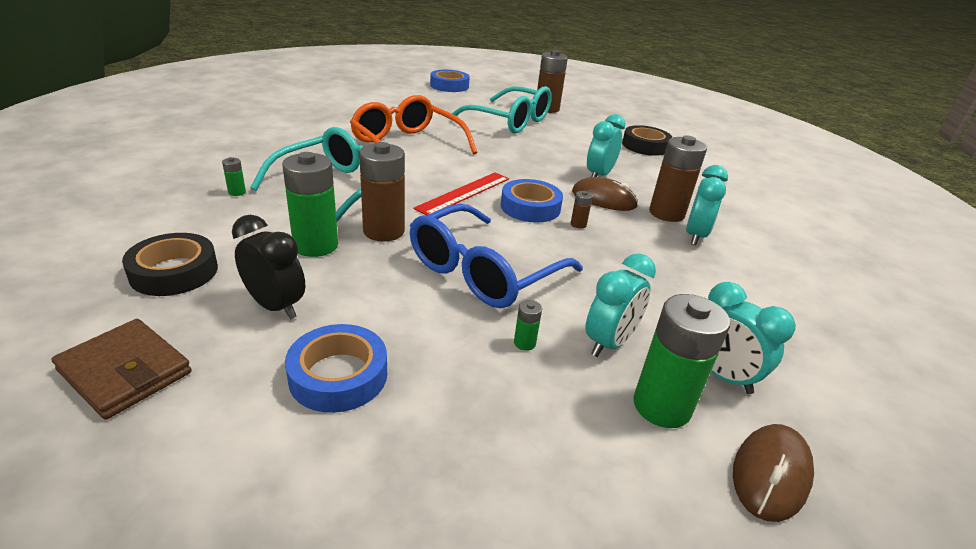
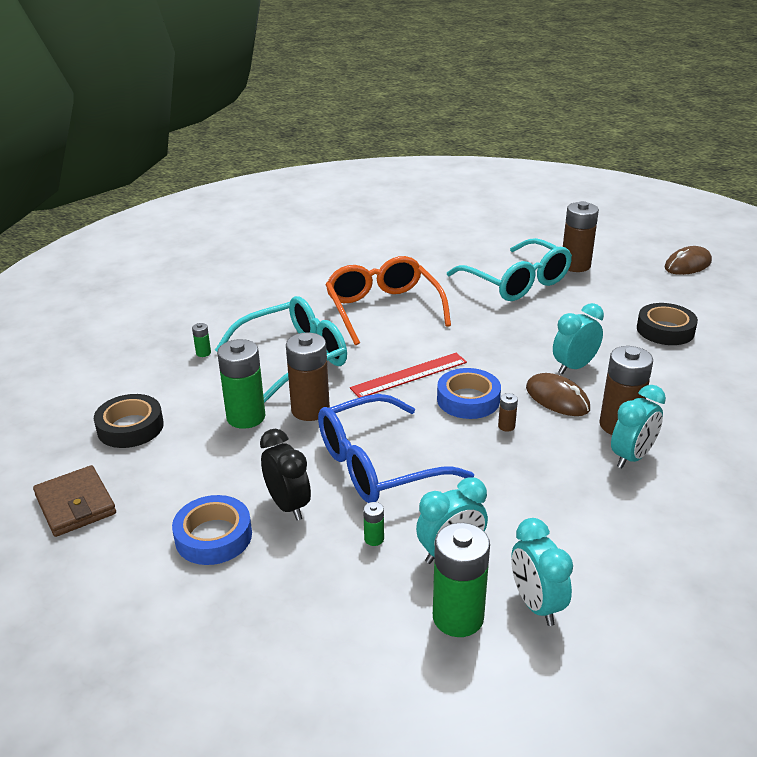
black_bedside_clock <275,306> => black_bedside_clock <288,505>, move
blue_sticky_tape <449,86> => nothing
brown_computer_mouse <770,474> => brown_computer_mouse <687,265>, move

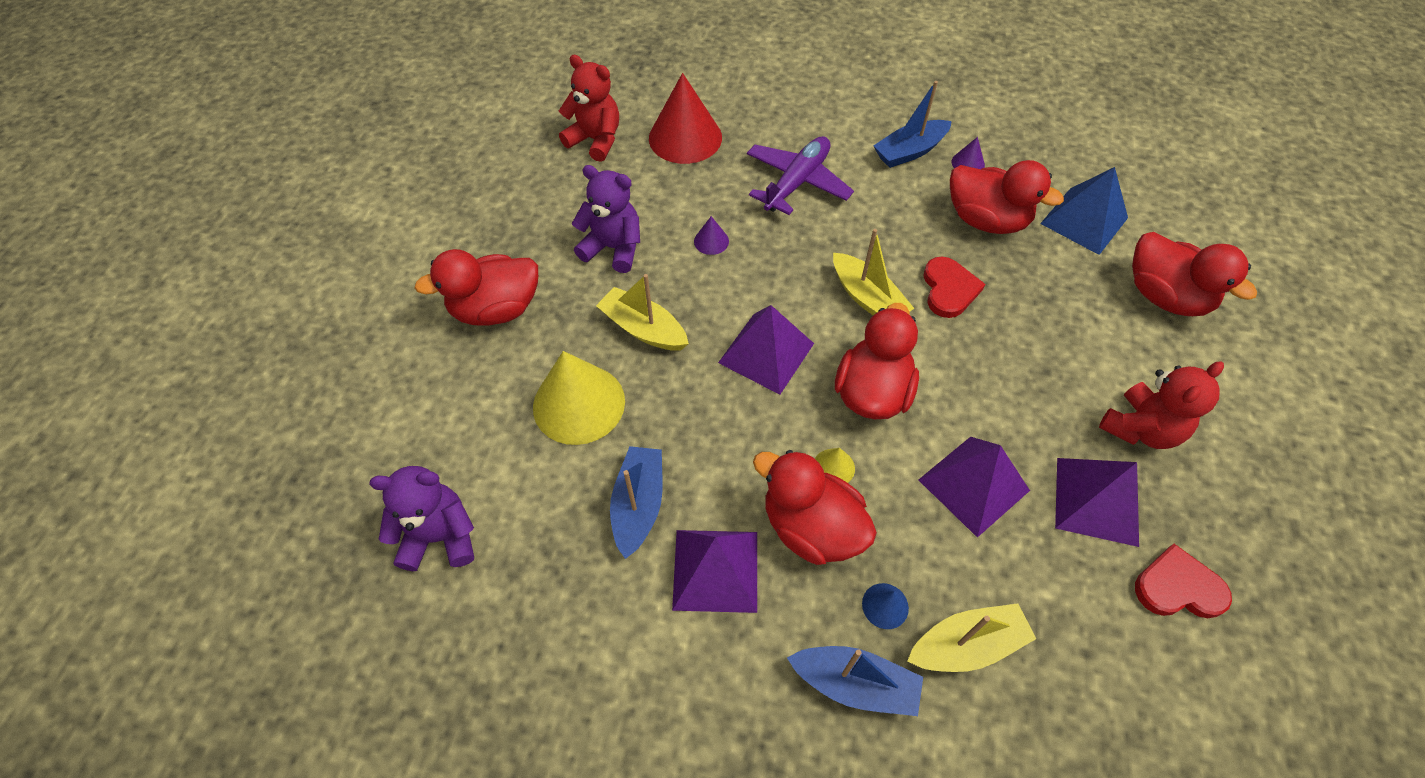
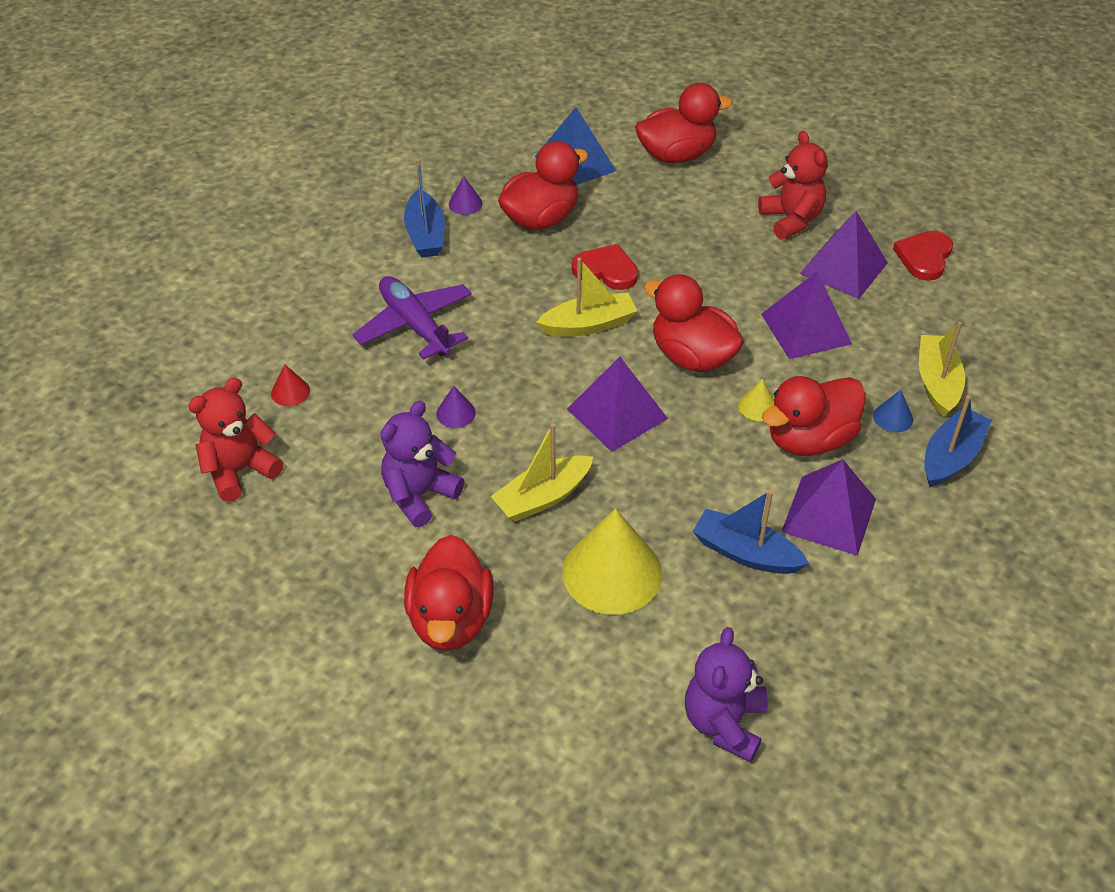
red_cone_shape <685,137> => red_cone_shape <290,392>, x0.43

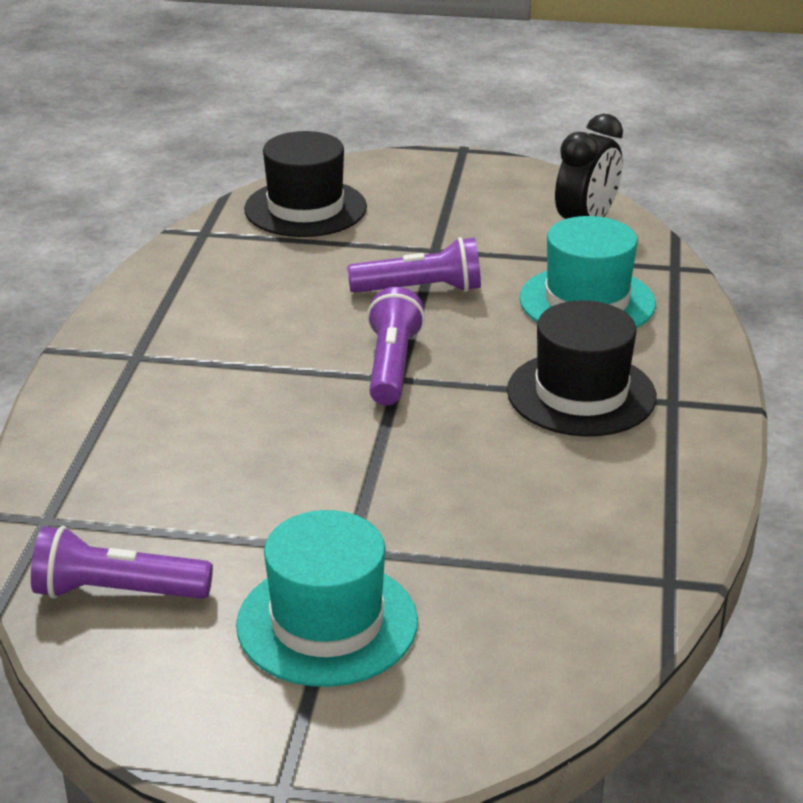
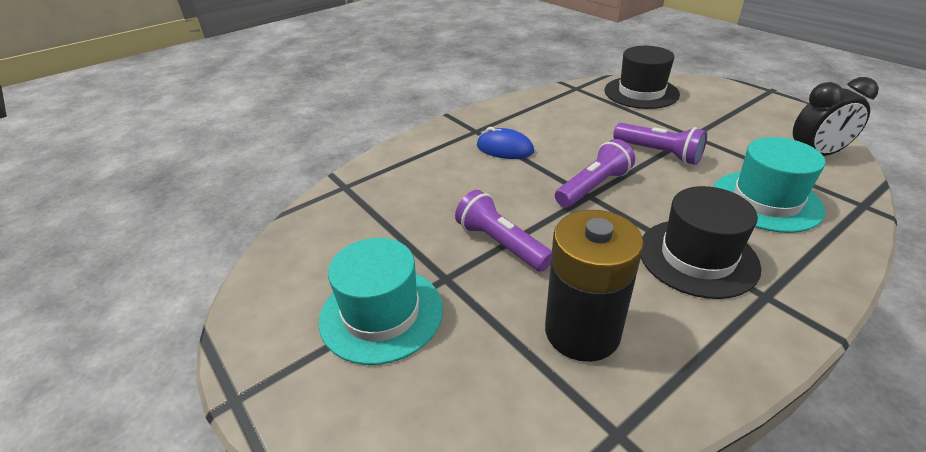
purple_pocket_torch <117,592> => purple_pocket_torch <501,244>, move
nothing => blue_computer_mouse <505,149>
nothing => black_battery <582,332>

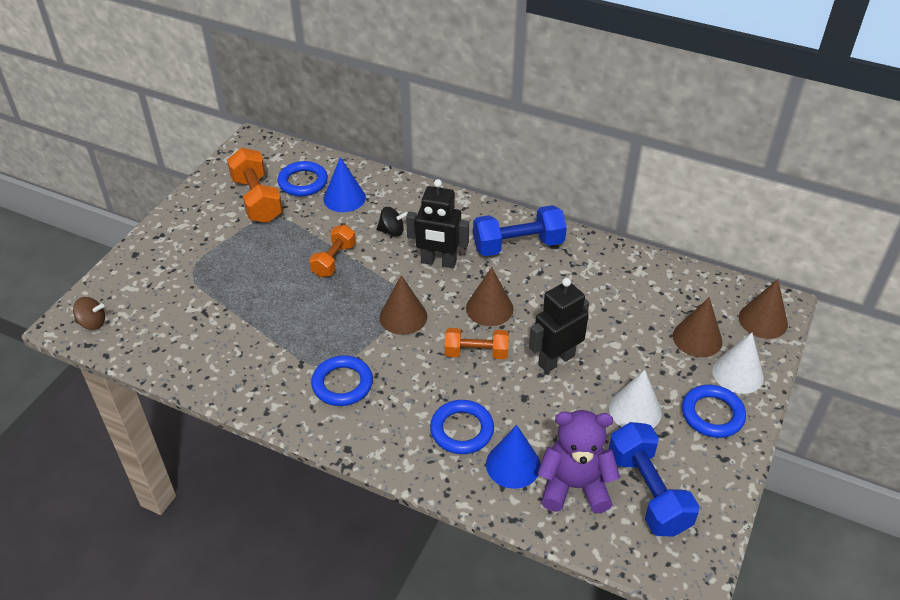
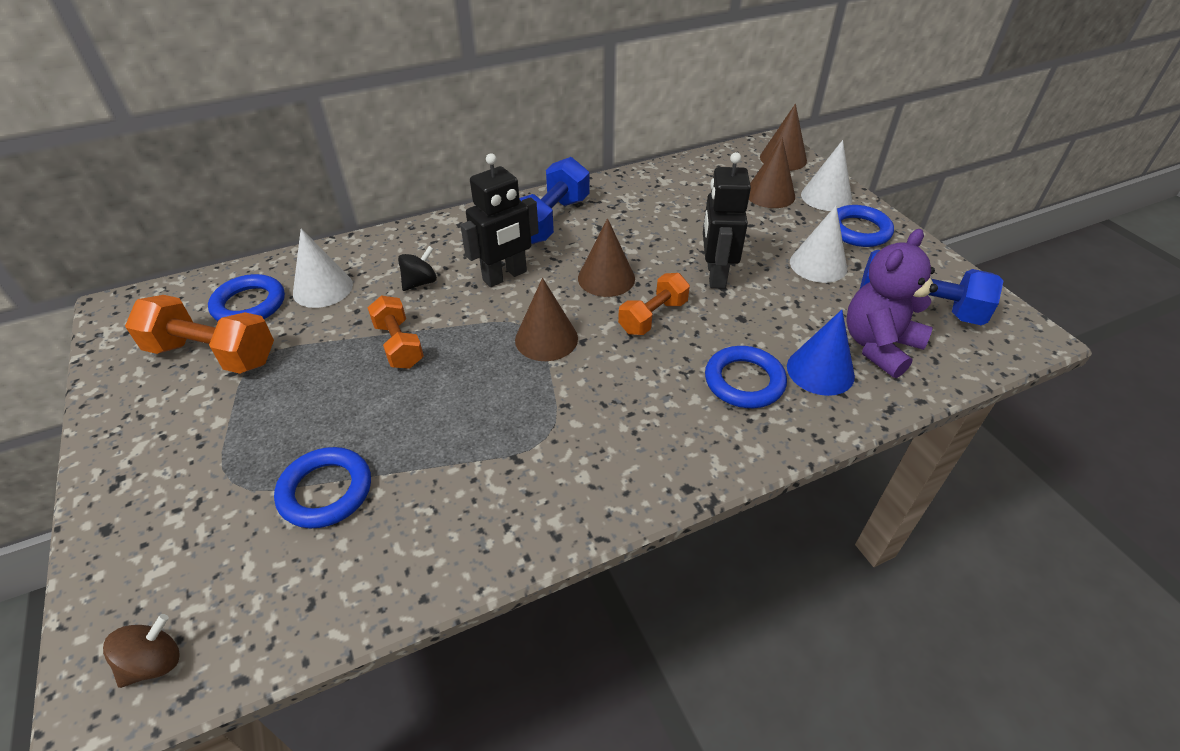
blue_ring <342,384> => blue_ring <326,491>, move
blue_cone_shape <344,198> => pure_white_cone_shape <323,288>

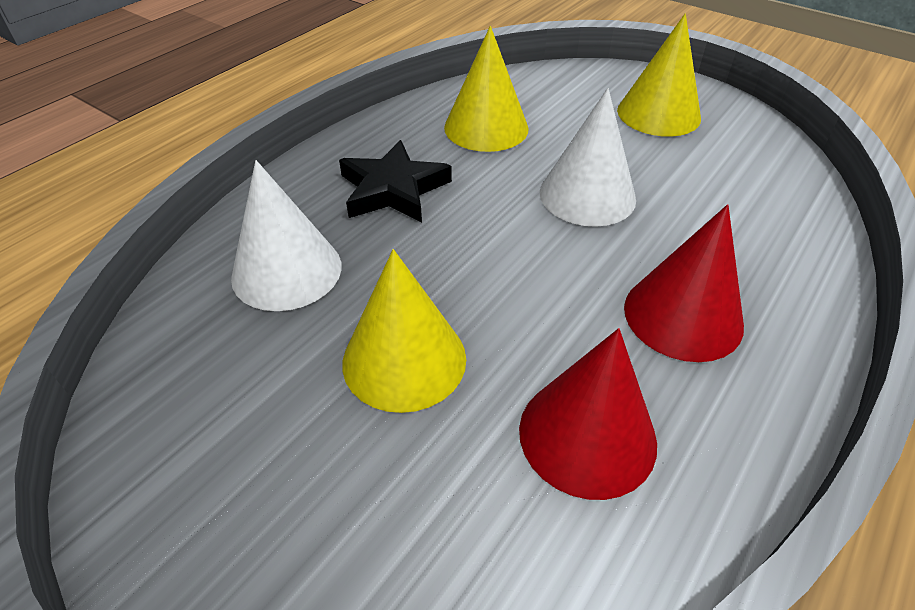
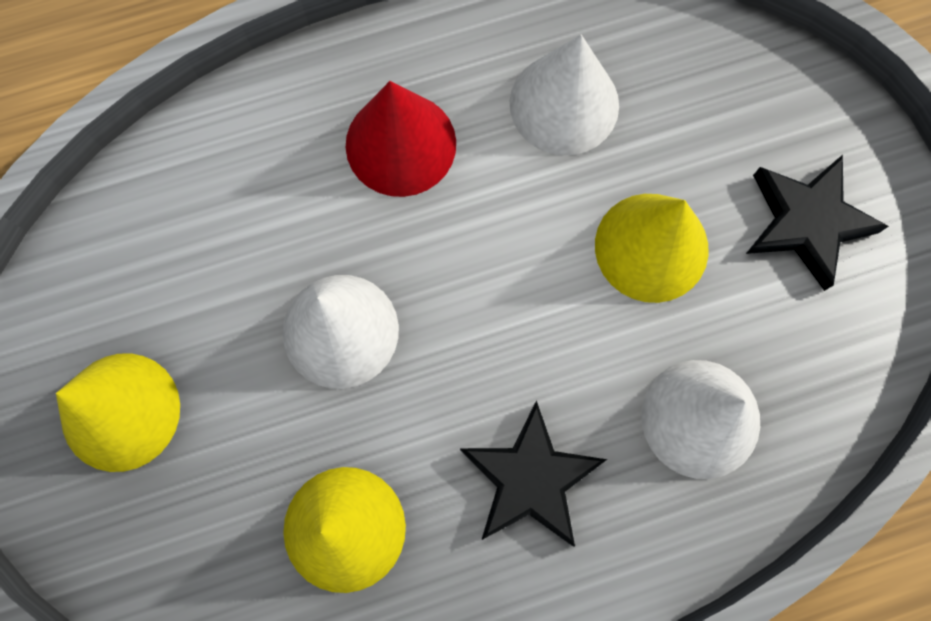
red_cone_shape <587,435> => pure_white_cone_shape <564,104>
nothing => black_star <806,222>

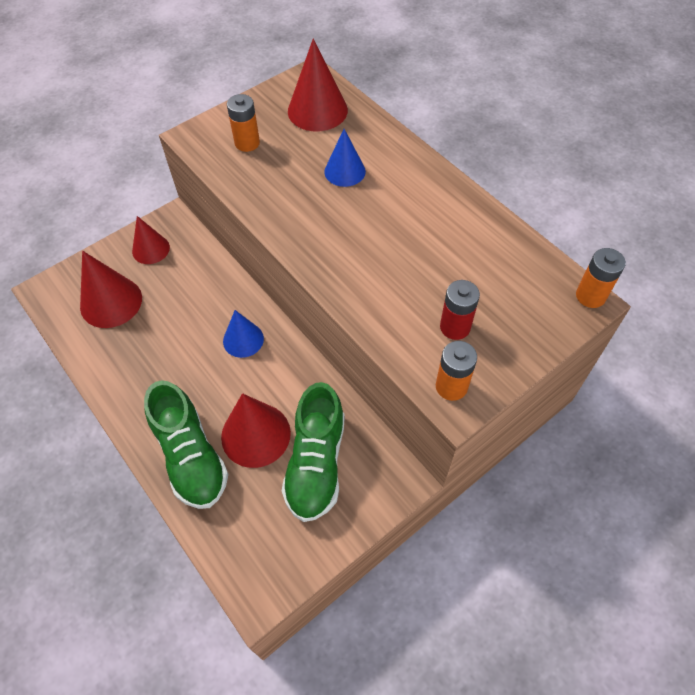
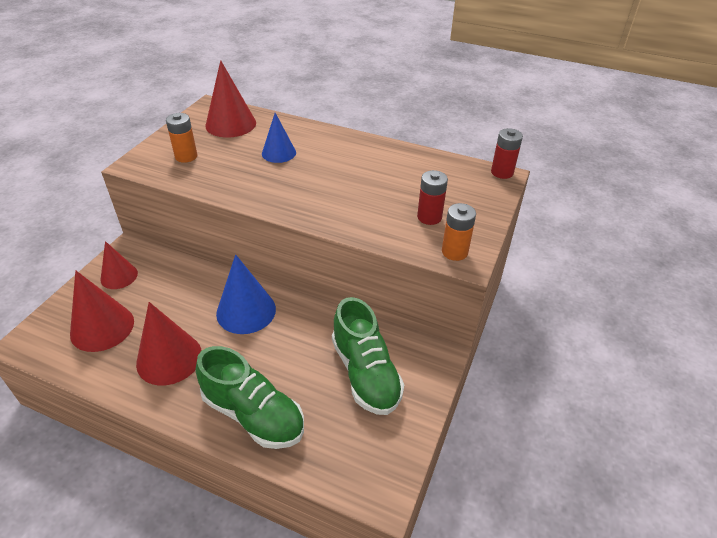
red_cone_shape <255,435> => red_cone_shape <169,358>, move
blue_cone_shape <243,340> => blue_cone_shape <246,311>, x1.56
orange-coloured_battery <590,296> => red_battery <502,172>

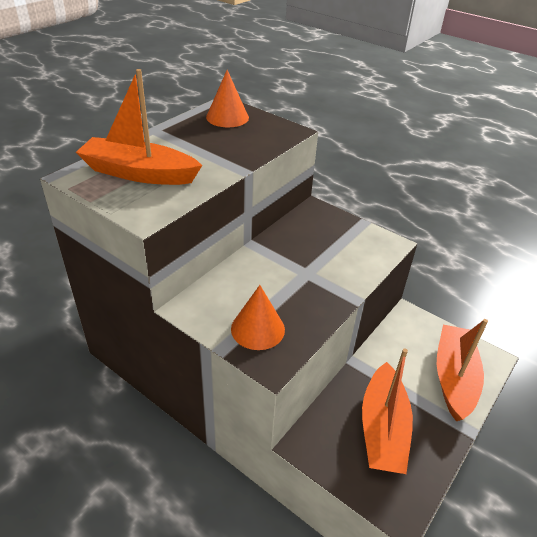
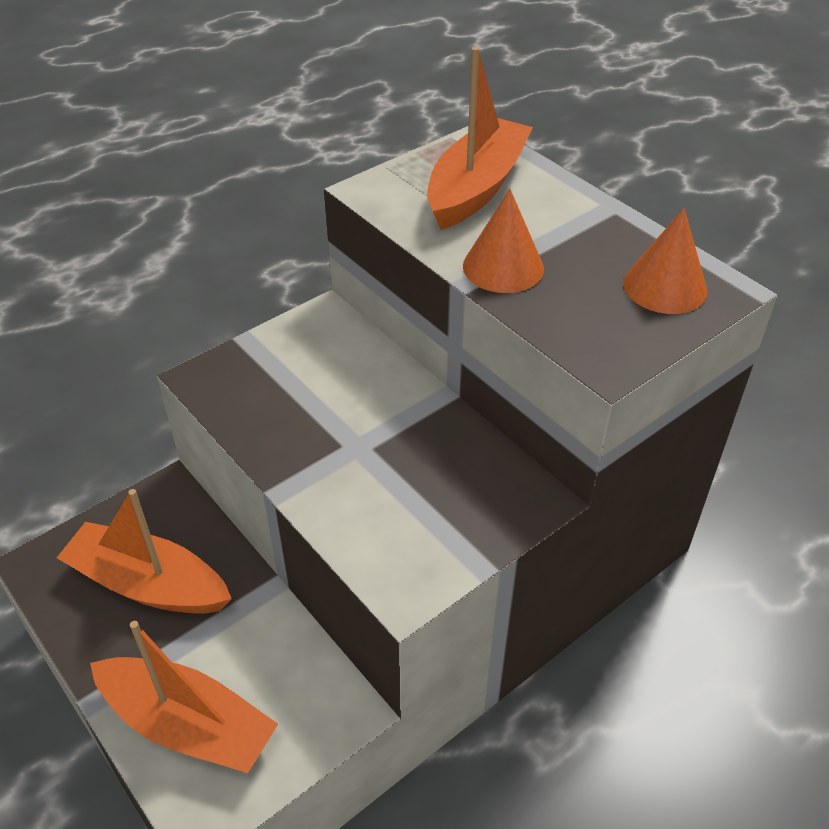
orange-coloured_cone_shape <258,329> => orange-coloured_cone_shape <503,267>, move

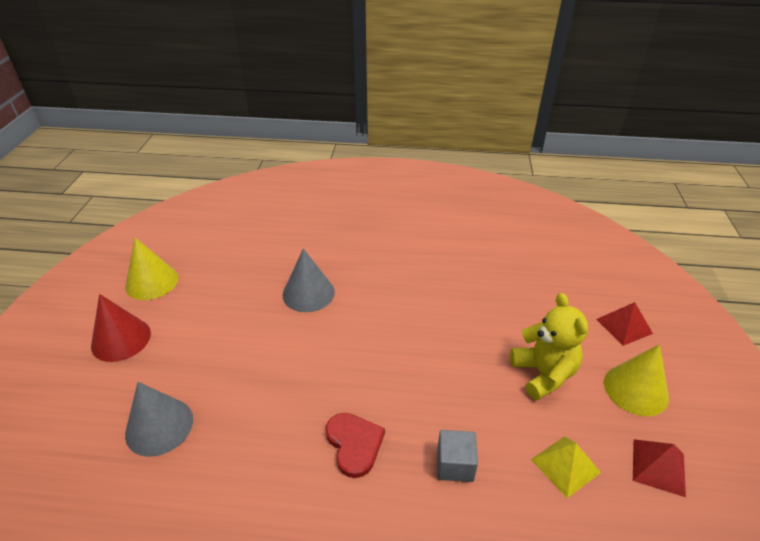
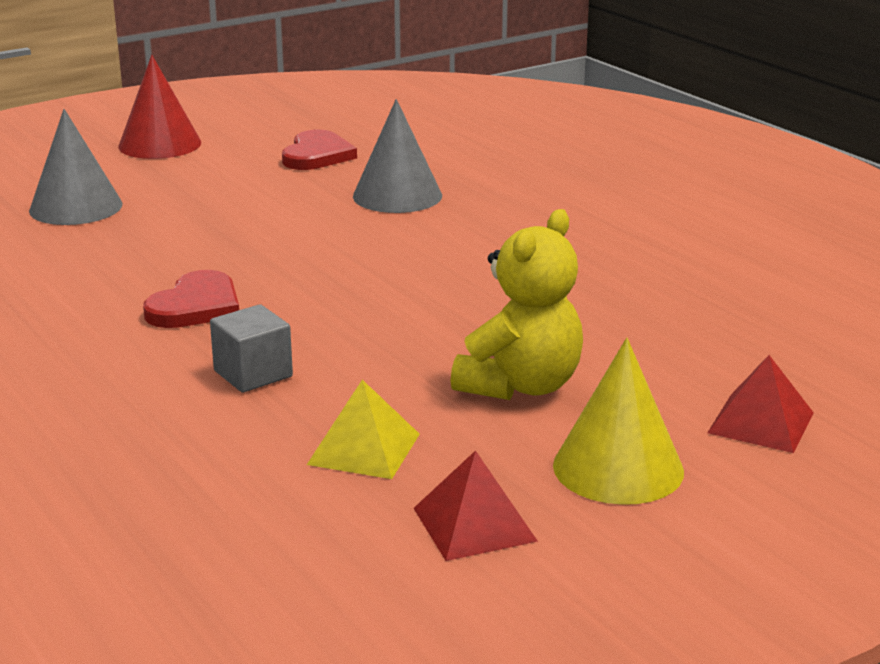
bright_yellow_cone_shape <152,282> => nothing
nothing => red_love_heart <317,155>

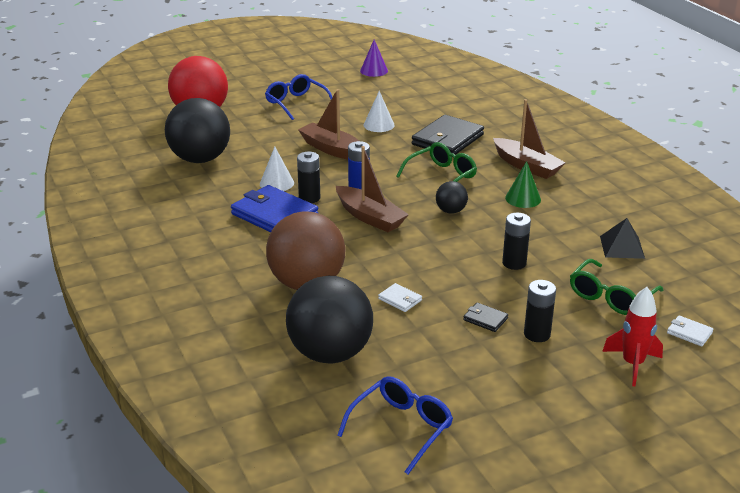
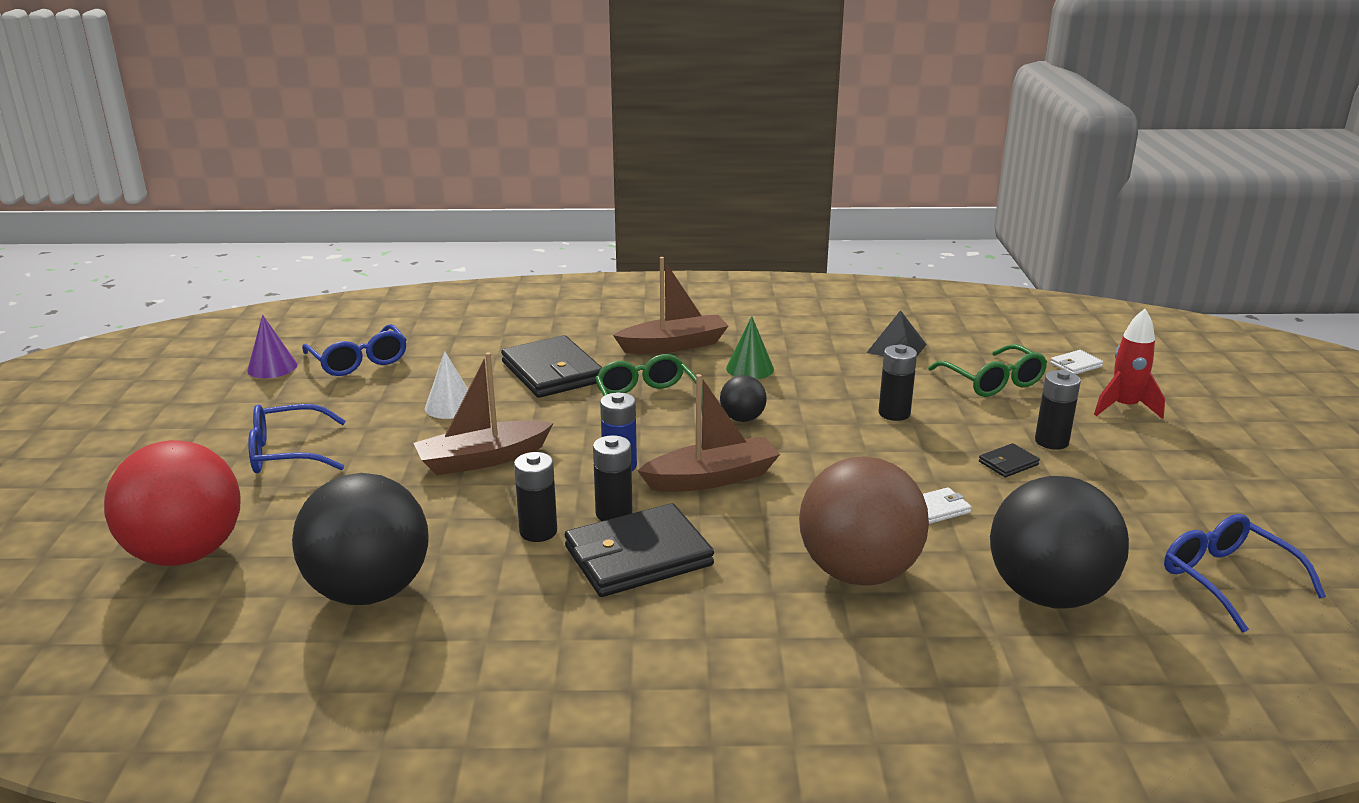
blue_card_wallet <274,215> => black_card_wallet <638,556>
pure_white_cone_shape <276,183> => black_battery <538,531>
nothing => blue_glasses <359,361>

